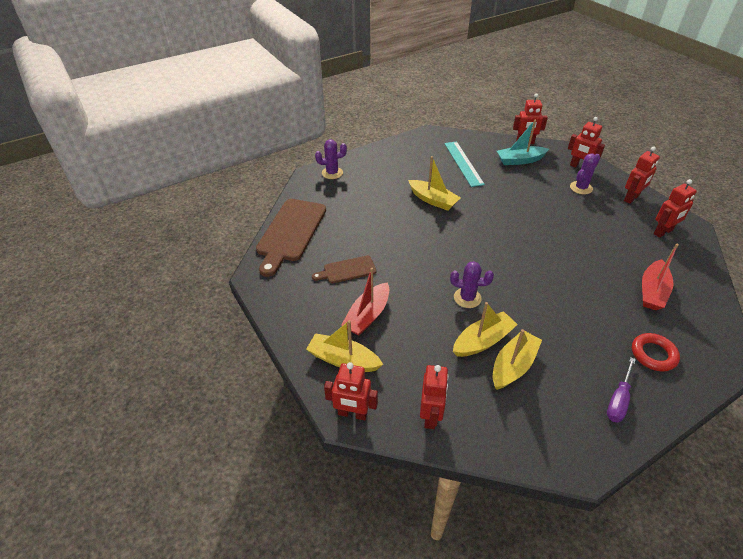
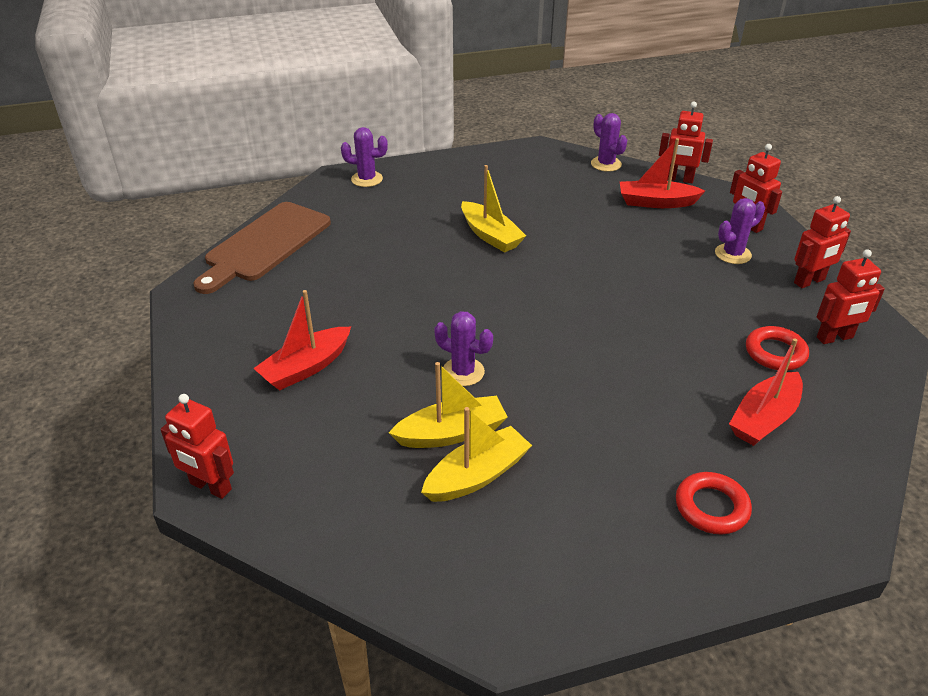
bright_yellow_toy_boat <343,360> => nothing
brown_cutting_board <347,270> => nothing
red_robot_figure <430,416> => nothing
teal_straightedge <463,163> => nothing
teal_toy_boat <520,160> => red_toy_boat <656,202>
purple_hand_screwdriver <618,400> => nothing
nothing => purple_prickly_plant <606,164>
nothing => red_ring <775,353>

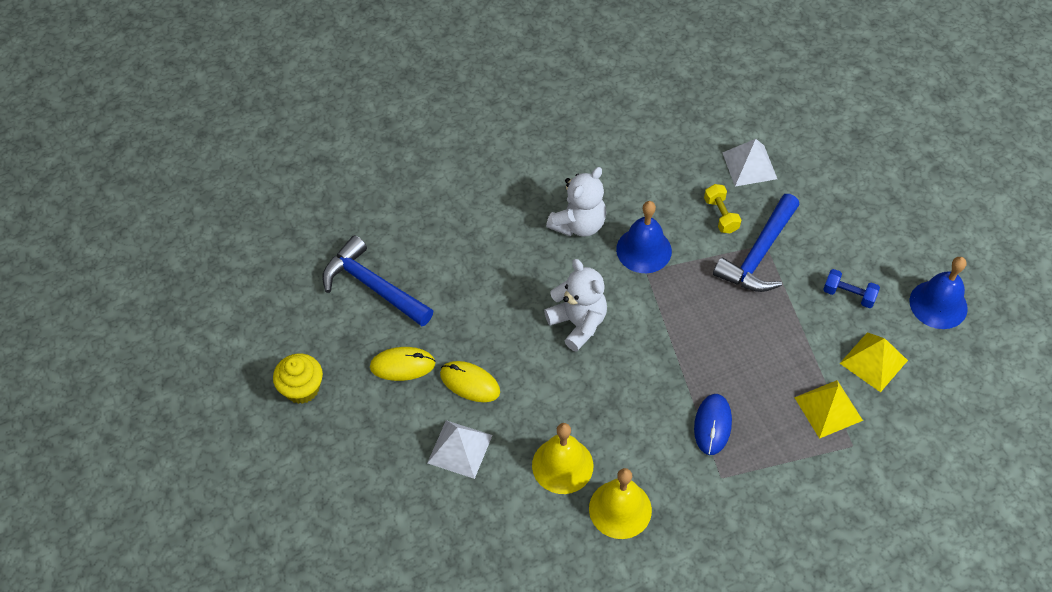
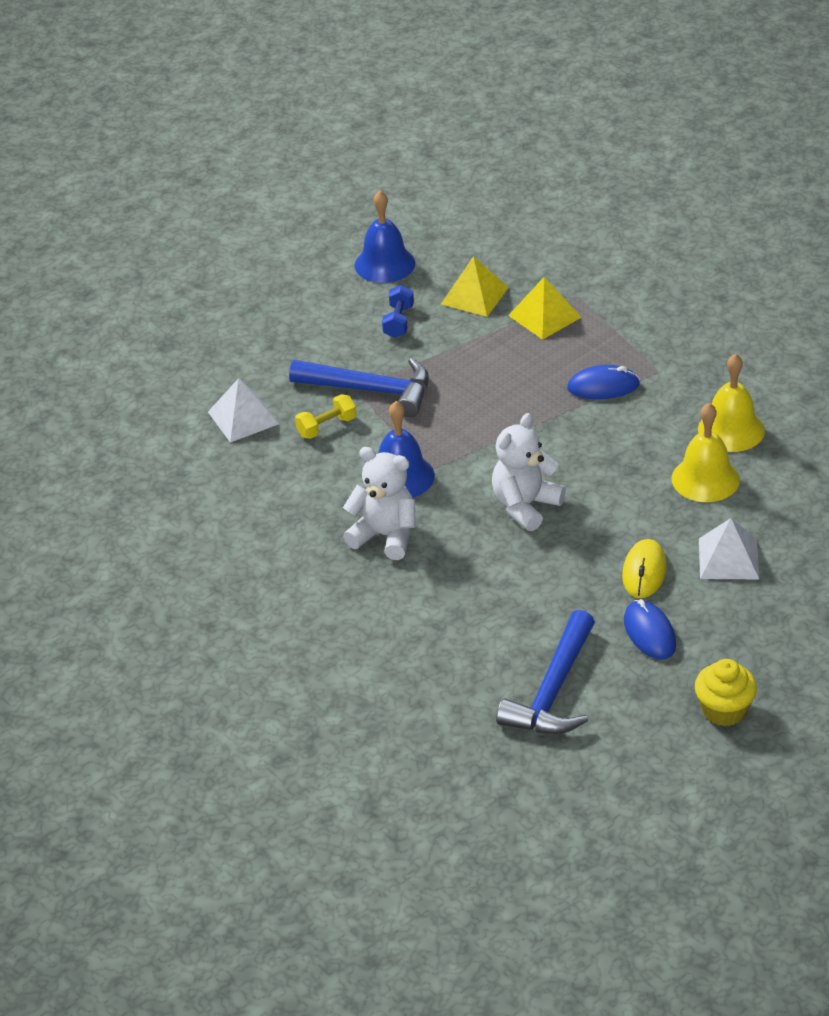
bright_yellow_computer_mouse <402,365> => blue_computer_mouse <649,633>

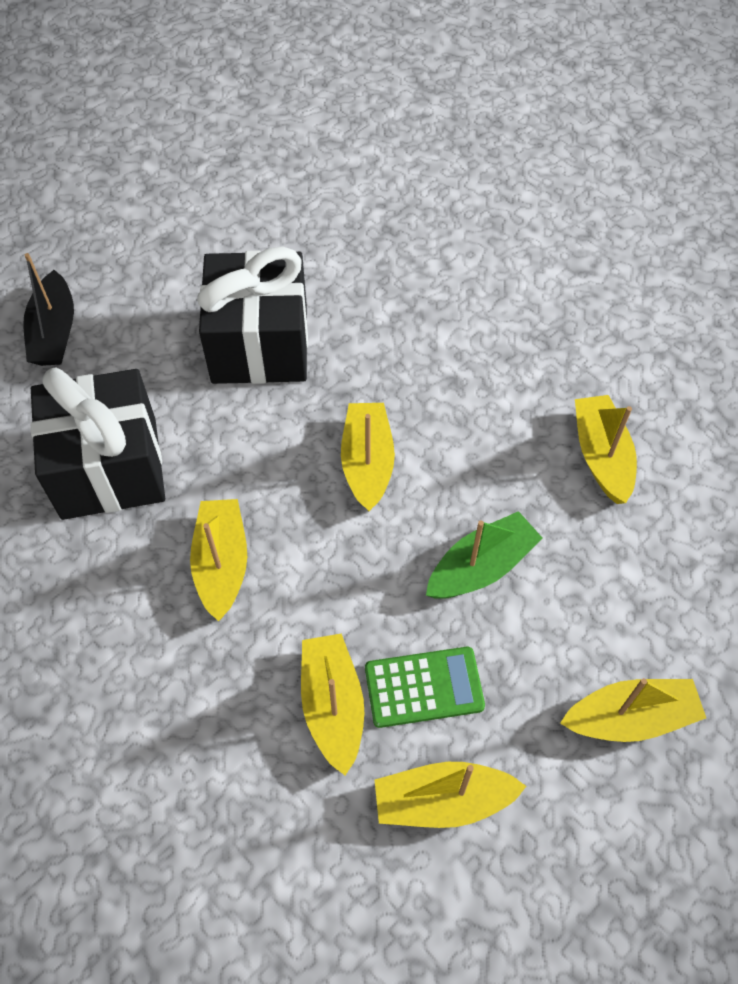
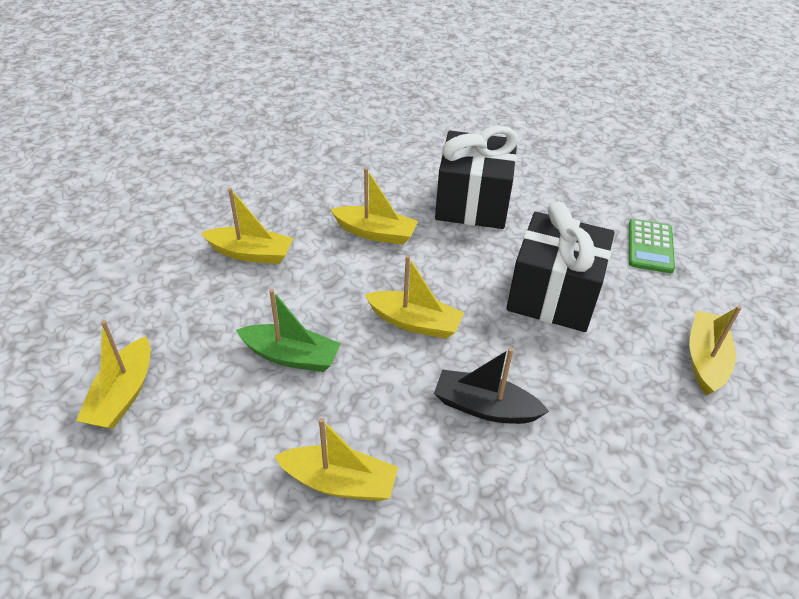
black_toy_boat <54,332> => black_toy_boat <485,407>, move
emerald_pocket_calculator <424,687> => emerald_pocket_calculator <650,246>, move
bright_yellow_toy_boat <443,800> => bright_yellow_toy_boat <705,360>, move
emerald_toy_boat <481,567> => emerald_toy_boat <291,356>, 60 degrees counterclockwise

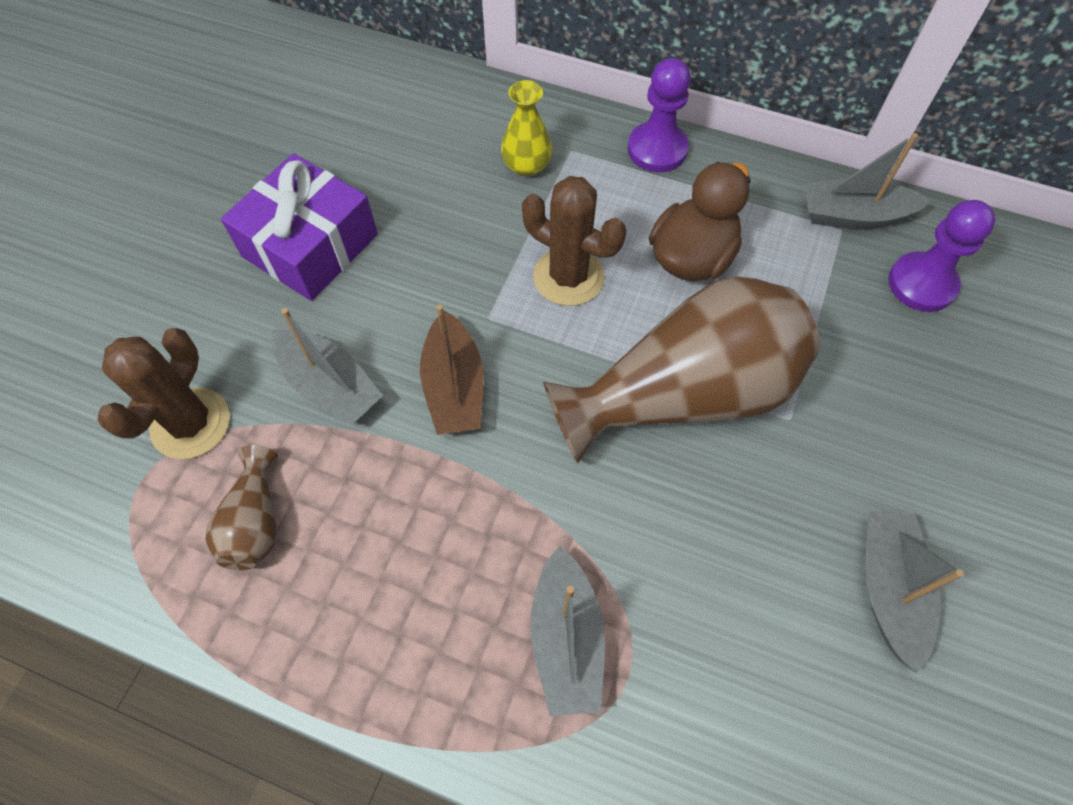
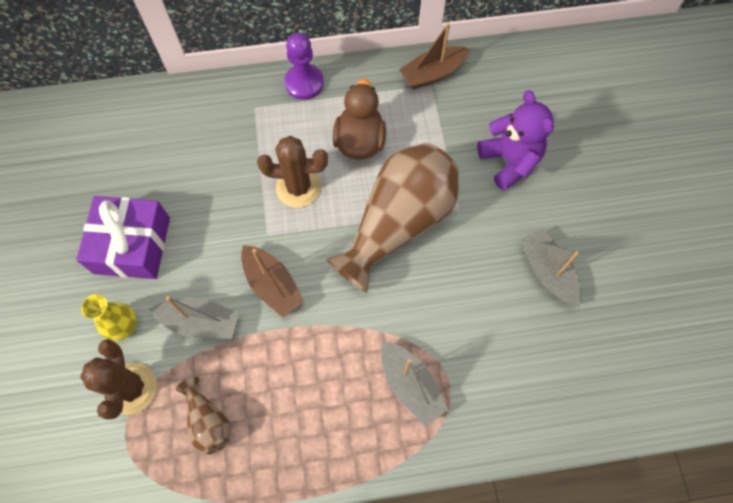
bright_yellow_flower_vase <526,166> => bright_yellow_flower_vase <122,325>, move
gray_toy_boat <853,216> => brown_toy_boat <432,74>
purple_chess_pawn <921,284> => nothing
nothing => purple_stuffed_bear <509,161>

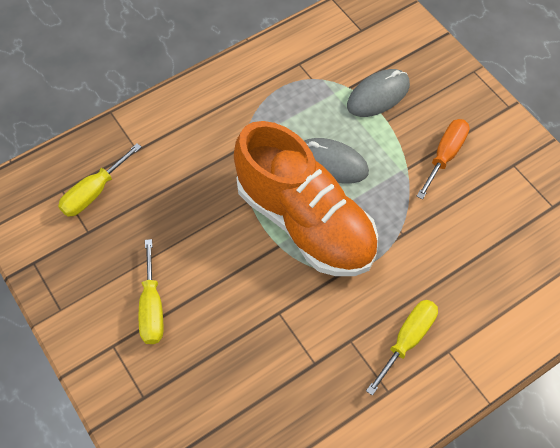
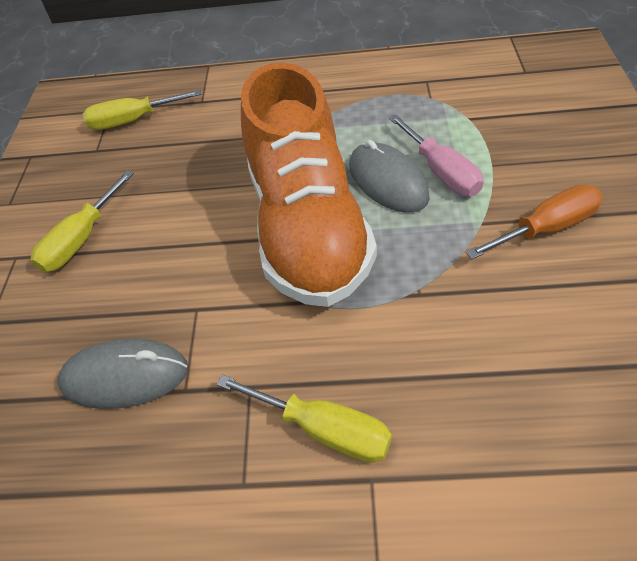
gray_computer_mouse <378,95> => gray_computer_mouse <125,376>, move
bright_yellow_hand_screwdriver <407,340> => bright_yellow_hand_screwdriver <323,429>, 45 degrees clockwise
nothing => rosy_hand_screwdriver <441,172>

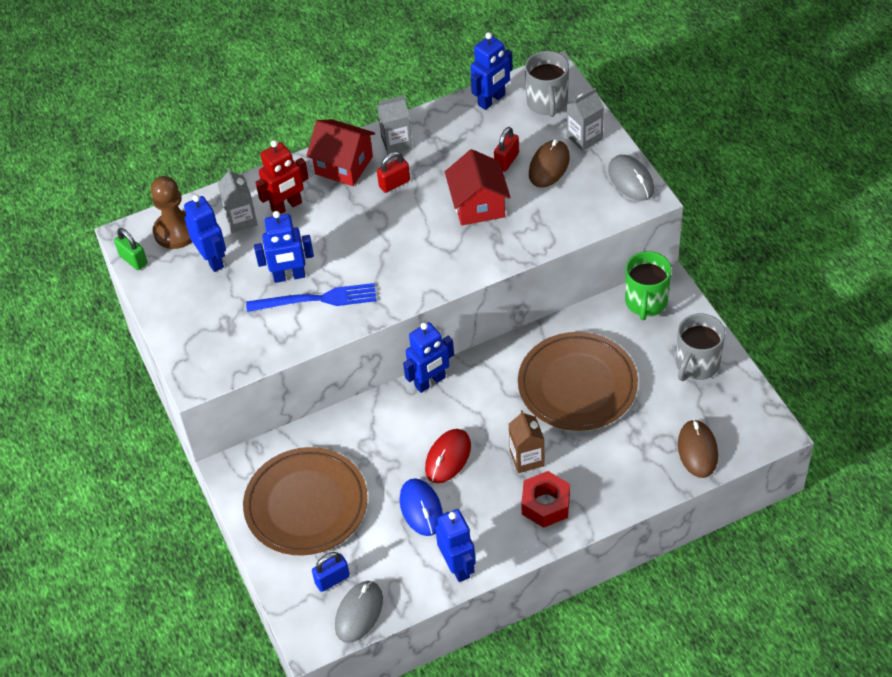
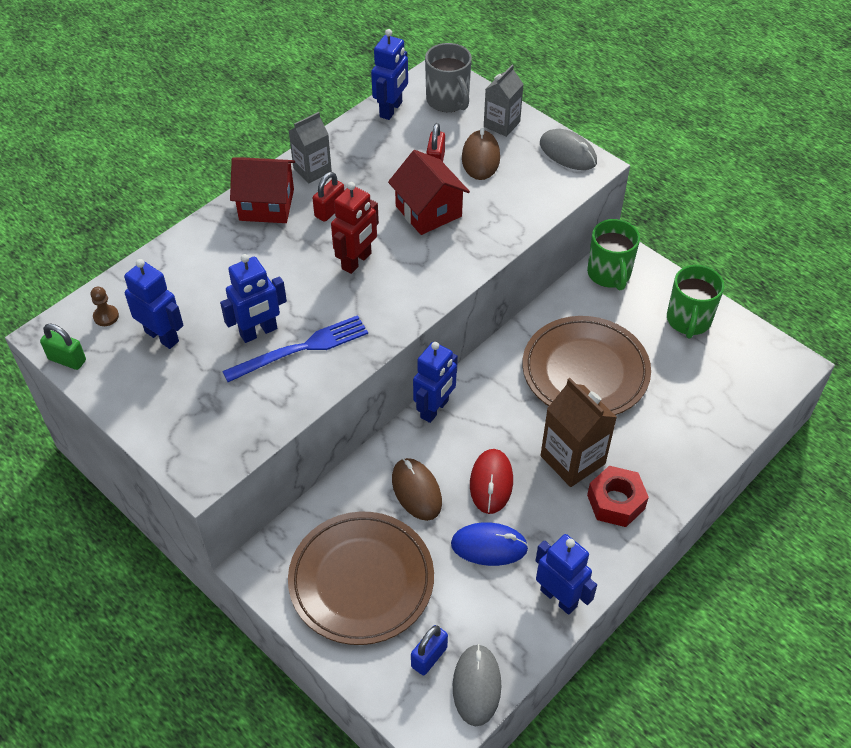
brown_chess_pawn <176,231> => brown_chess_pawn <106,316>, x0.47
gray_carton <241,220> => nothing
red_robot_figure <286,206> => red_robot_figure <357,261>, move
blue_computer_mouse <421,508> => blue_computer_mouse <489,546>, 45 degrees counterclockwise
brown_carton <527,458> => brown_carton <572,460>, x1.52
gray_coffee_mug <696,365> => emerald_coffee_mug <688,320>
brown_computer_mouse <697,450> => brown_computer_mouse <416,491>, move

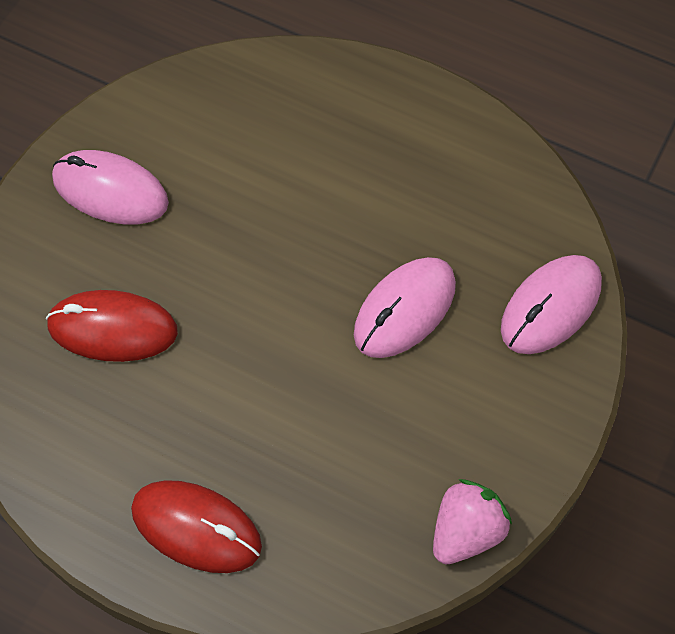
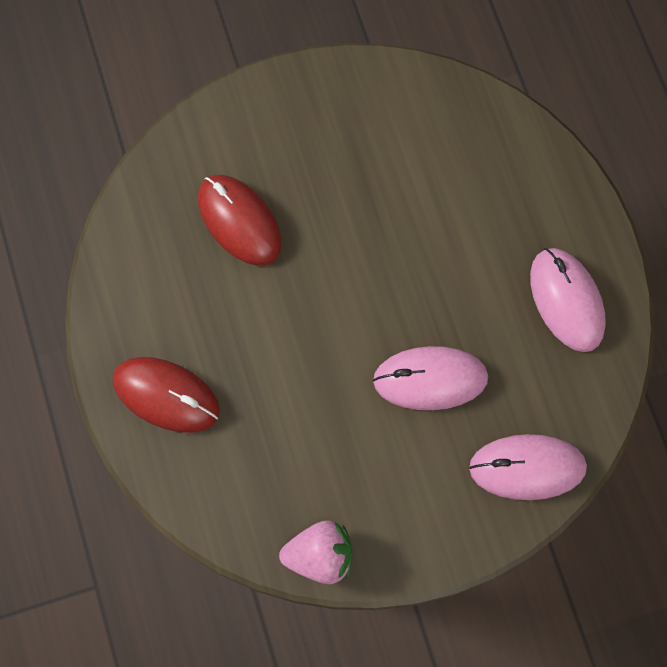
rosy_computer_mouse <110,191> => rosy_computer_mouse <566,300>, move
red_computer_mouse <196,528> => red_computer_mouse <166,395>, 45 degrees counterclockwise

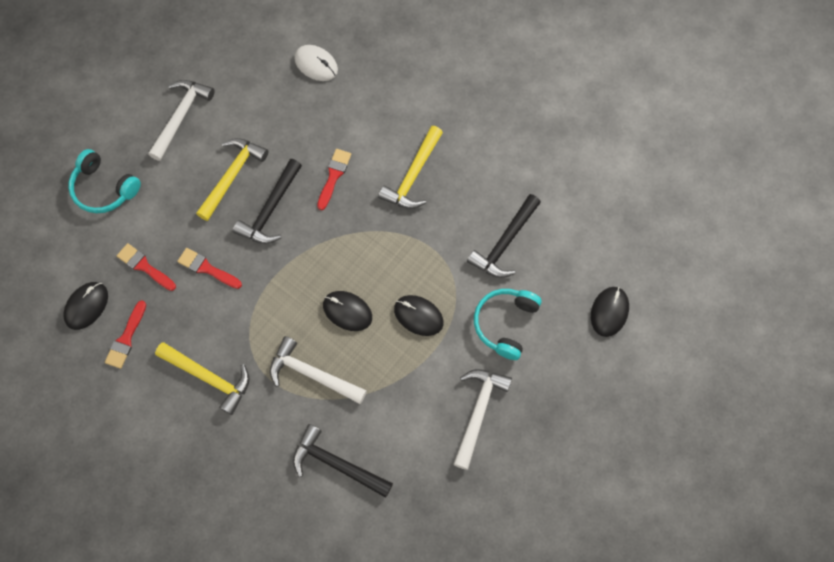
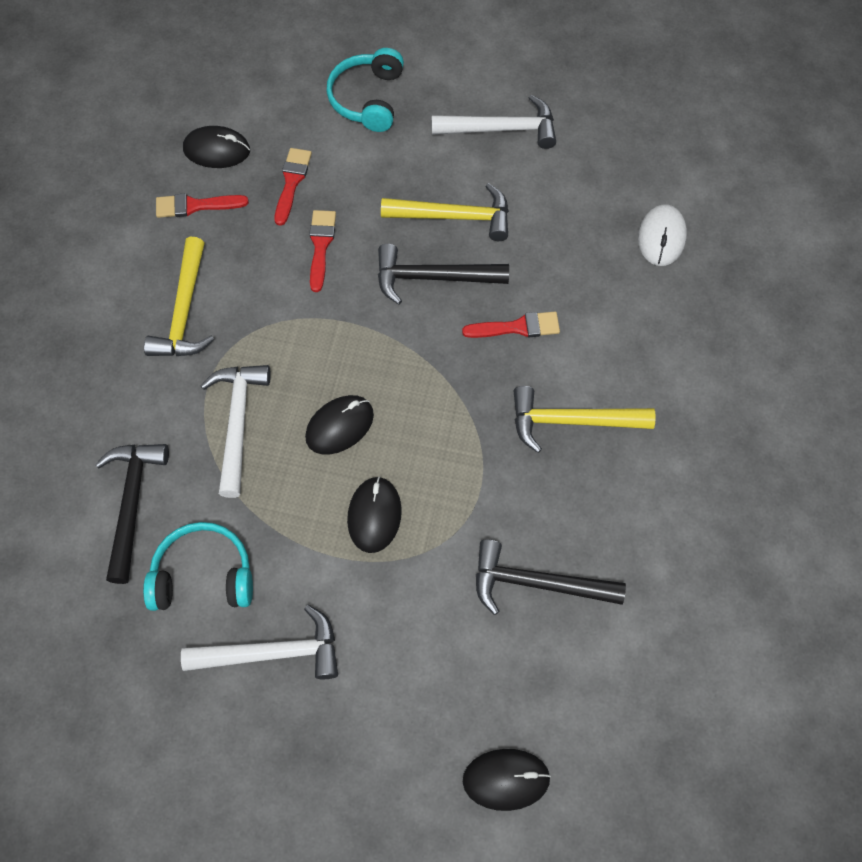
black_computer_mouse <347,311> => black_computer_mouse <339,426>, 45 degrees clockwise
teal_over-ear_headphones <505,324> => teal_over-ear_headphones <203,576>, move

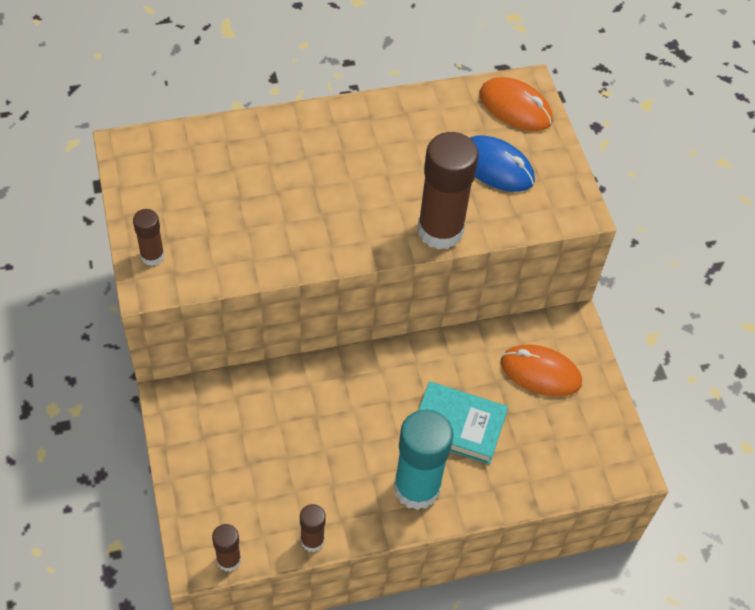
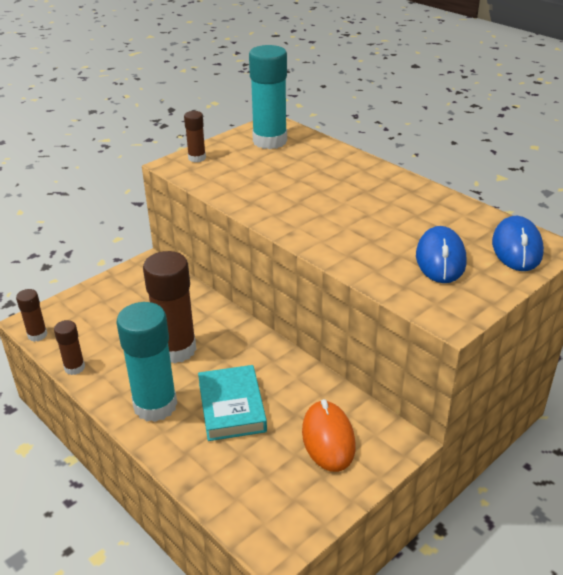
brown_stick_of_glue <440,230> => brown_stick_of_glue <176,349>, move
orange-coloured_computer_mouse <515,108> => blue_computer_mouse <517,248>
nothing => teal_stick_of_glue <270,141>

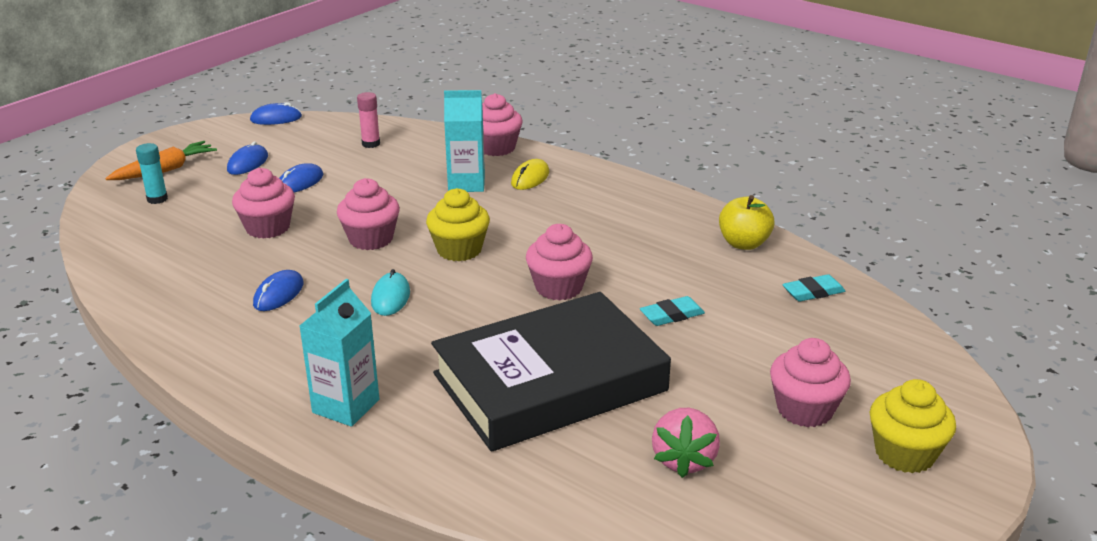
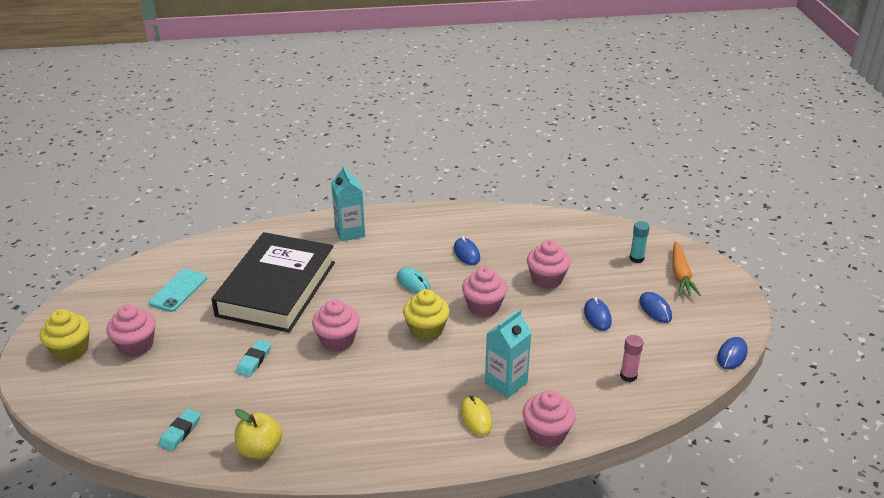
rosy_strawberry <684,460> => teal_smartphone <178,290>

